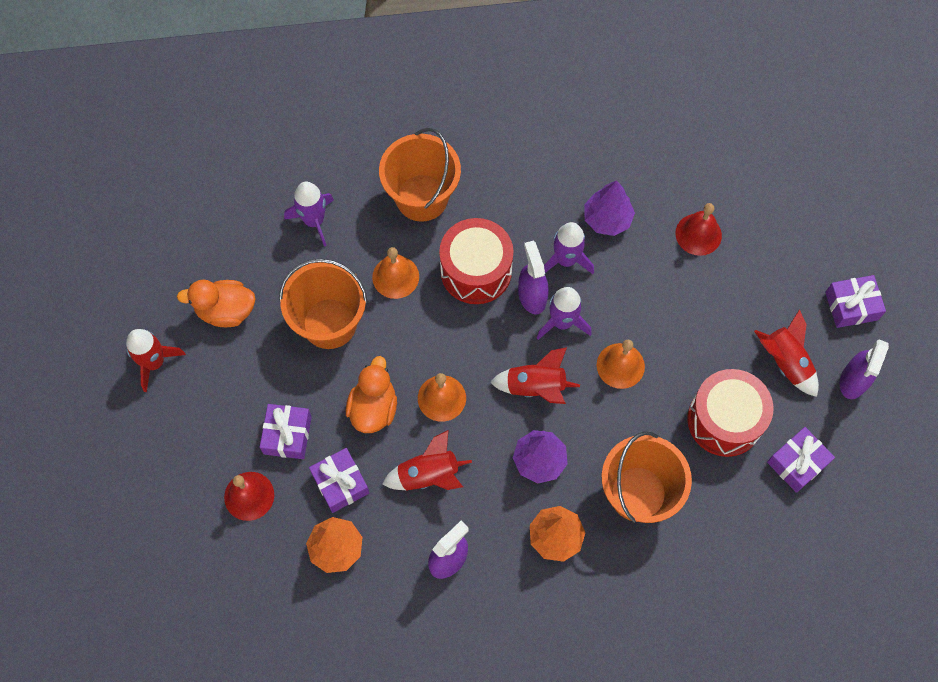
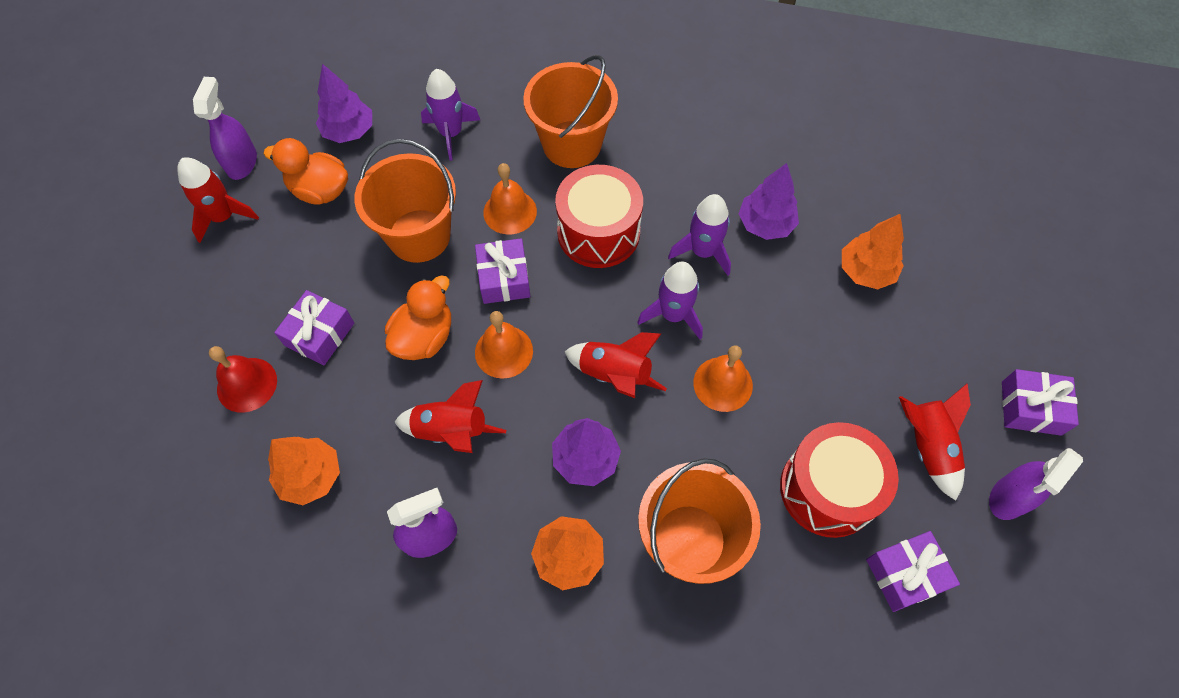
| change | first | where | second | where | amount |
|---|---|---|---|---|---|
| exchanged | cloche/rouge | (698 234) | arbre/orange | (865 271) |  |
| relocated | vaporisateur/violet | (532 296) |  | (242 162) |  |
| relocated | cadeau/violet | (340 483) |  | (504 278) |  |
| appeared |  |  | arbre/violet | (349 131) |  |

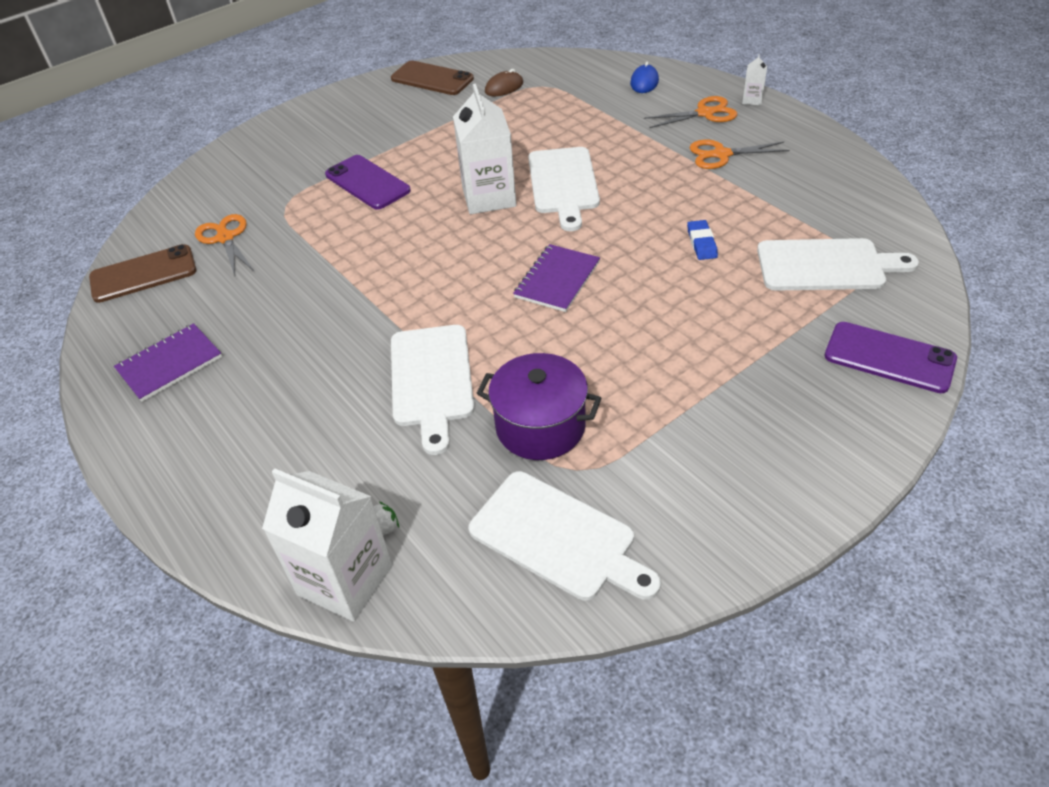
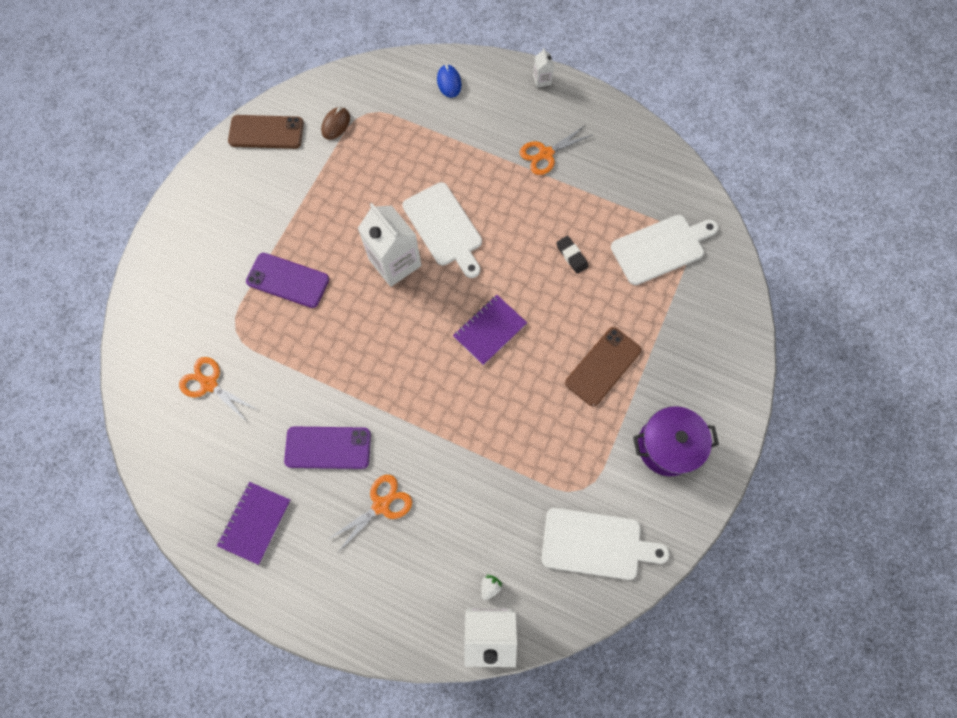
| change | first | where | second | where | amount |
|---|---|---|---|---|---|
| relocated | ciseaux/orange | (705 113) |  | (381 505) |  |
| colour | gomme/bleu | (701 243) | gomme/noir | (571 256) |  |
| relocated | téléphone/marron | (143 274) |  | (603 366) |  |
| spun | carnet/violet | (557 280) |  | (490 330) | 45 degrees clockwise |
| relocated | téléphone/violet | (889 358) |  | (328 448) |  |
| missing | planche à découper/blanc | (432 380) |  |  |  |
| relocated | marmite/violet | (540 426) |  | (667 446) |  |

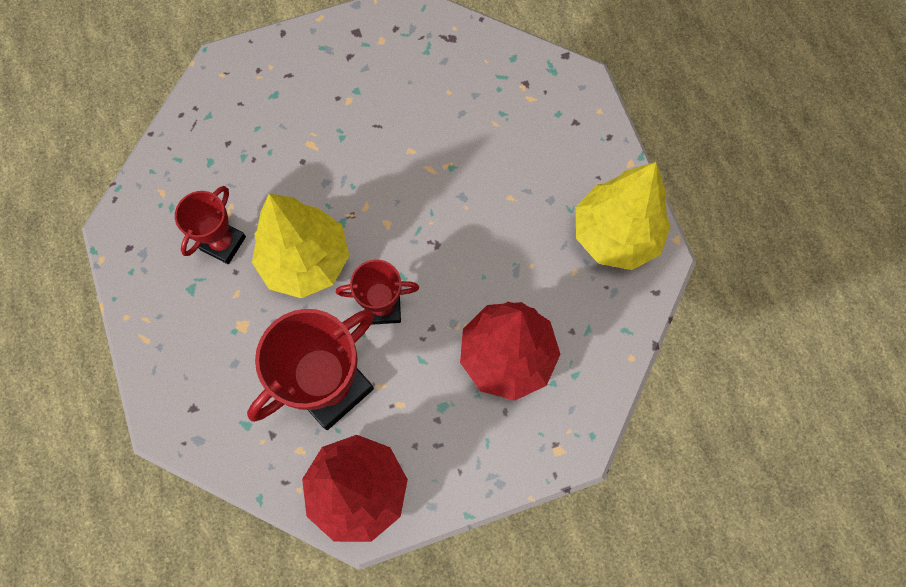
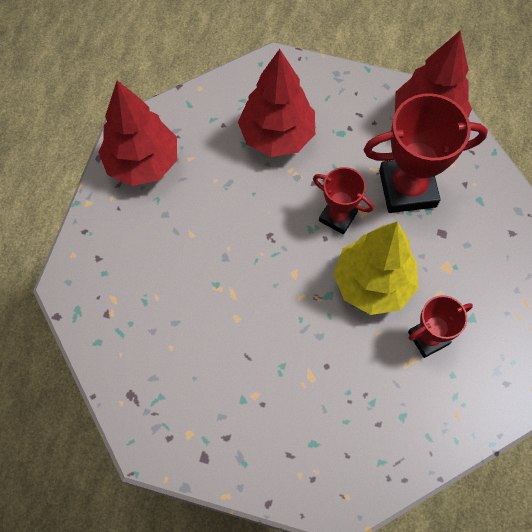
| change | first | where | second | where | amount |
|---|---|---|---|---|---|
| colour | arbre/jaune | (615 235) | arbre/rouge | (142 163) |  |

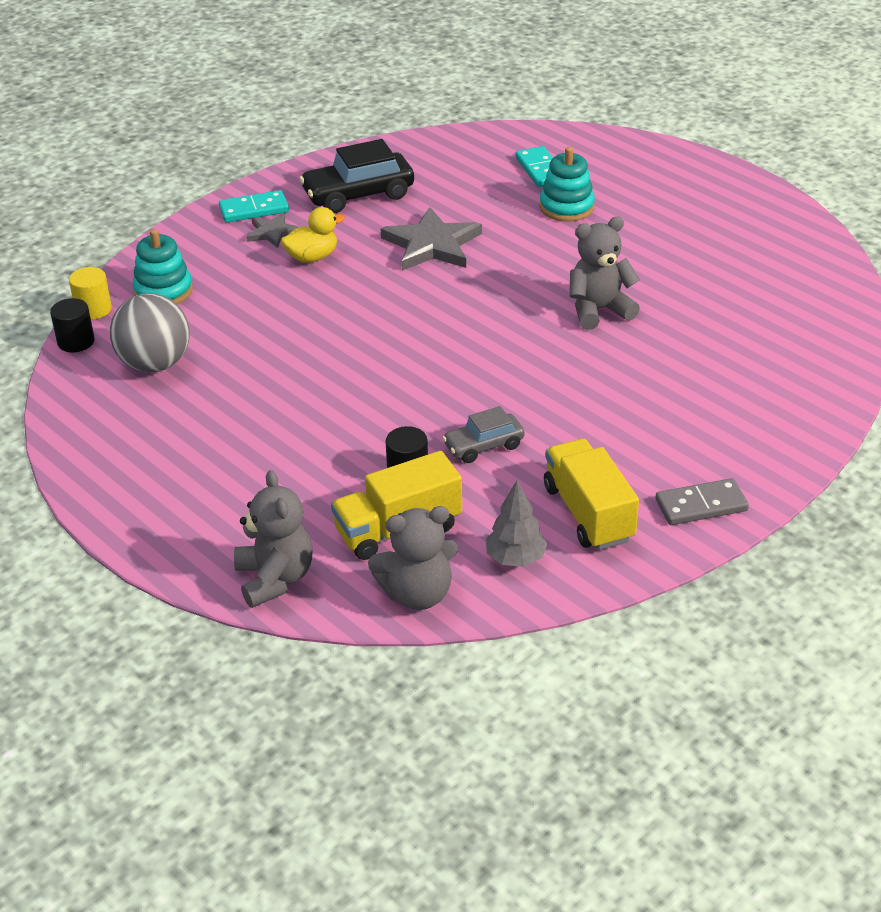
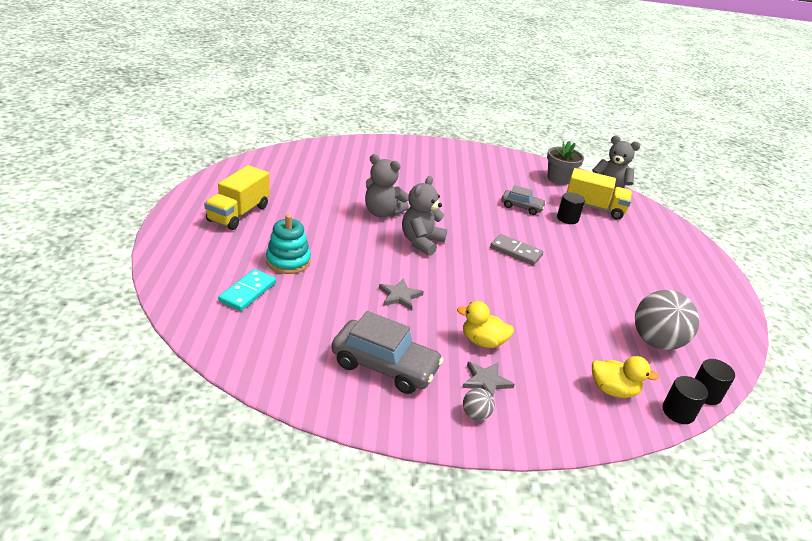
| change | first | where | second | where | amount |
|---|---|---|---|---|---|
| colour | voiture/noir | (358 195) | voiture/gris | (385 366) |  |
| exchanged | domino/turquoise | (254 209) | balle/gris | (475 414) |  |
| size | étoile/gris | (432 245) |  | (399 296) | x0.55 |
| exchanged | jouet à empiler/turquoise | (163 291) | canard/jaune | (613 390) |  |
| colour | cylindre/jaune | (93 309) | cylindre/noir | (678 412) |  |
| relocated | camion/jaune | (588 513) |  | (239 213) |  |
| relocated | ours en peluche/gris | (275 579) |  | (421 242) |  |
| relocated | domino/gris | (701 505) |  | (516 252) |  |
| exchanged | arbre/gris | (515 558) | pot de fleurs/gris | (559 179) |  |

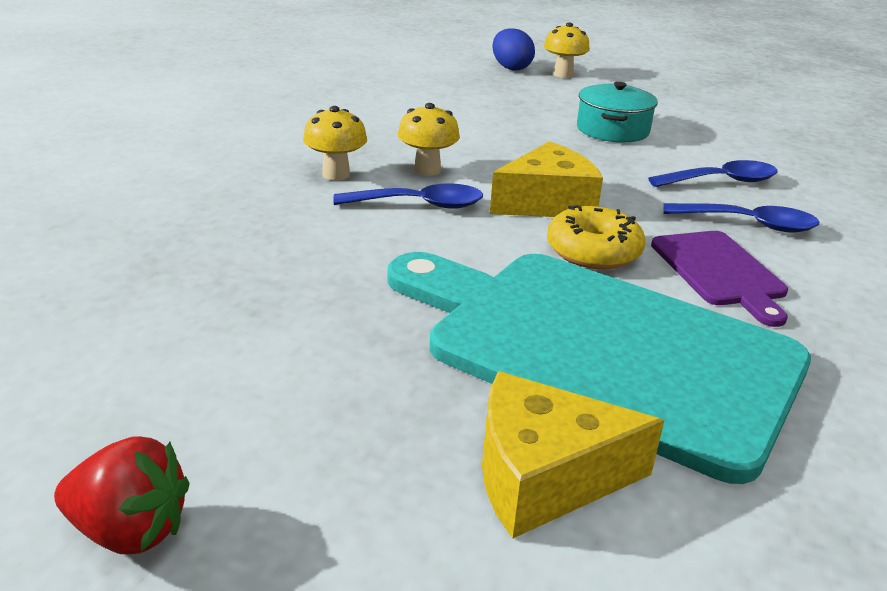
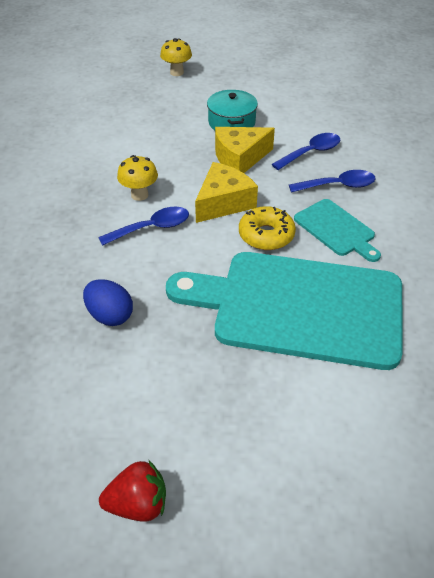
| change | first | where | second | where | amount |
|---|---|---|---|---|---|
| relocated | œuf/bleu | (511 68) |  | (110 315) |  |
| missing | champignon/jaune | (336 174) |  |  |  |
| colour | planche à découper/violet | (720 272) | planche à découper/turquoise | (336 229) |  |
| relocated | fromage/jaune | (544 476) |  | (239 158) |  |

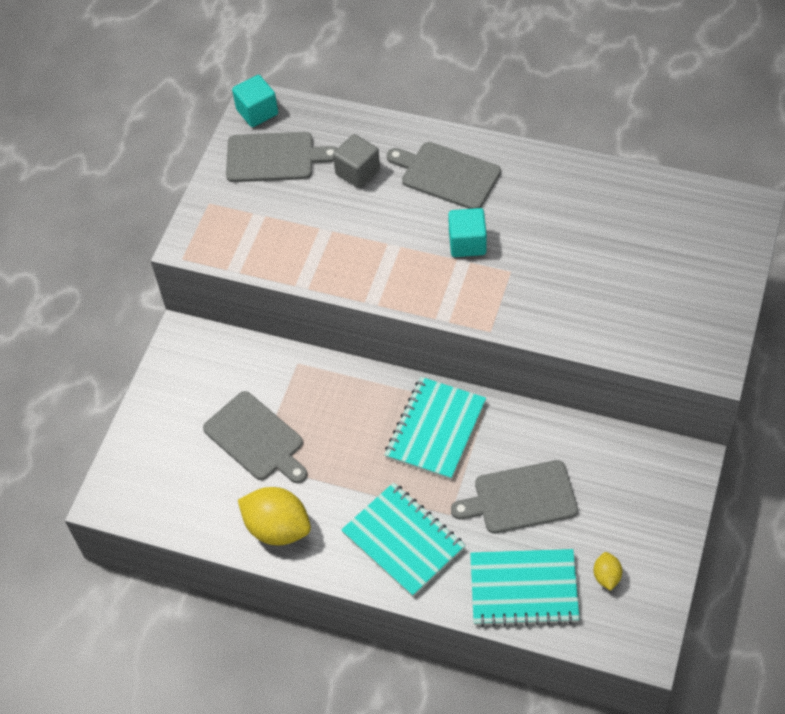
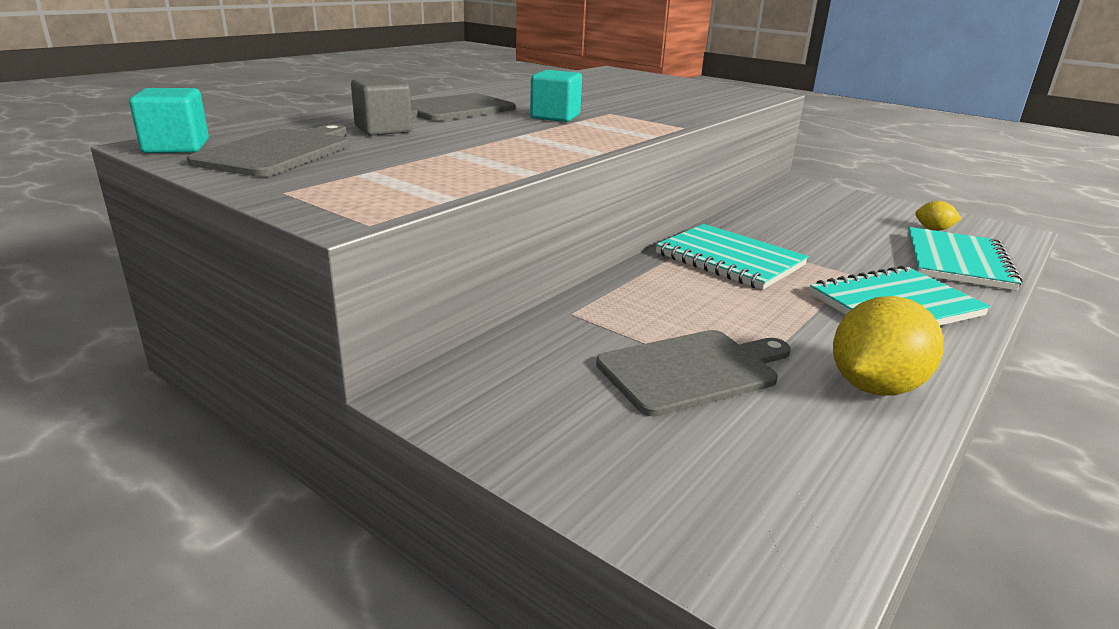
| change | first | where | second | where | amount |
|---|---|---|---|---|---|
| missing | planche à découper/gris | (520 498) |  |  |  |

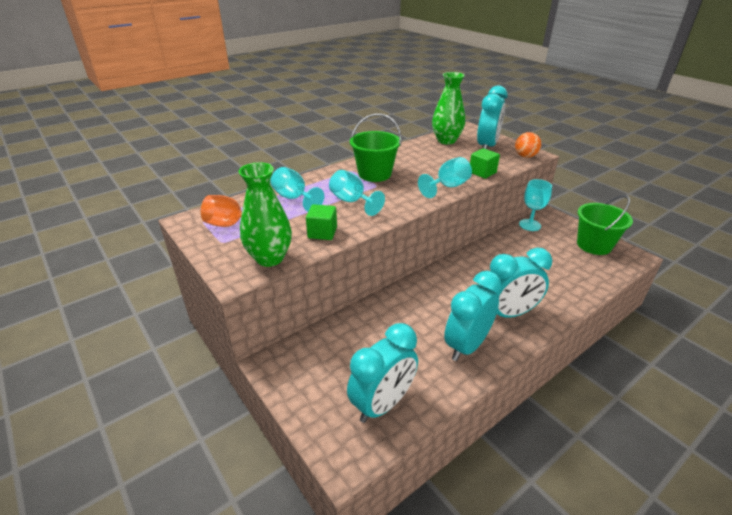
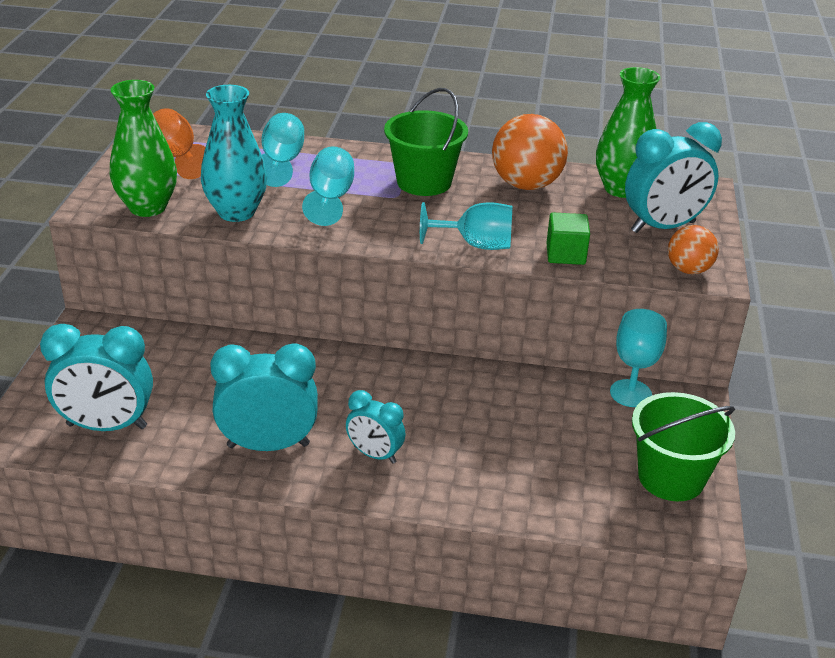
| change | first | where | second | where | amount |
|---|---|---|---|---|---|
| exchanged | cube/vert | (322 232) | vase/turquoise | (236 212) |  |
| size | réveil/turquoise | (508 313) |  | (374 455) | x0.59 |
| appeared |  |  | balle/orange | (526 185) |  |

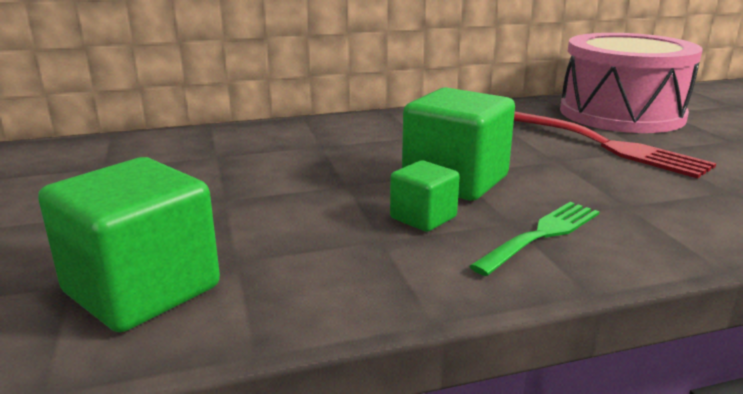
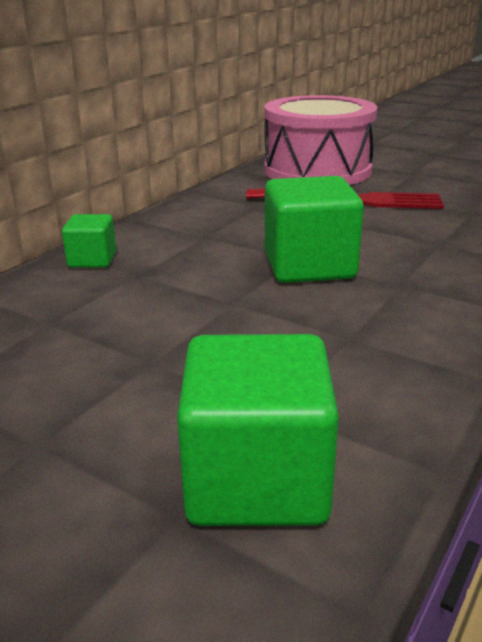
| change | first | where | second | where | amount |
|---|---|---|---|---|---|
| relocated | cube/vert | (423 218) |  | (92 260) |  |
| missing | fourchette/vert | (541 235) |  |  |  |

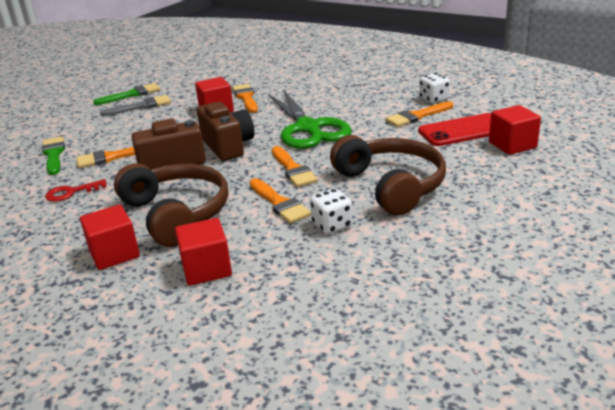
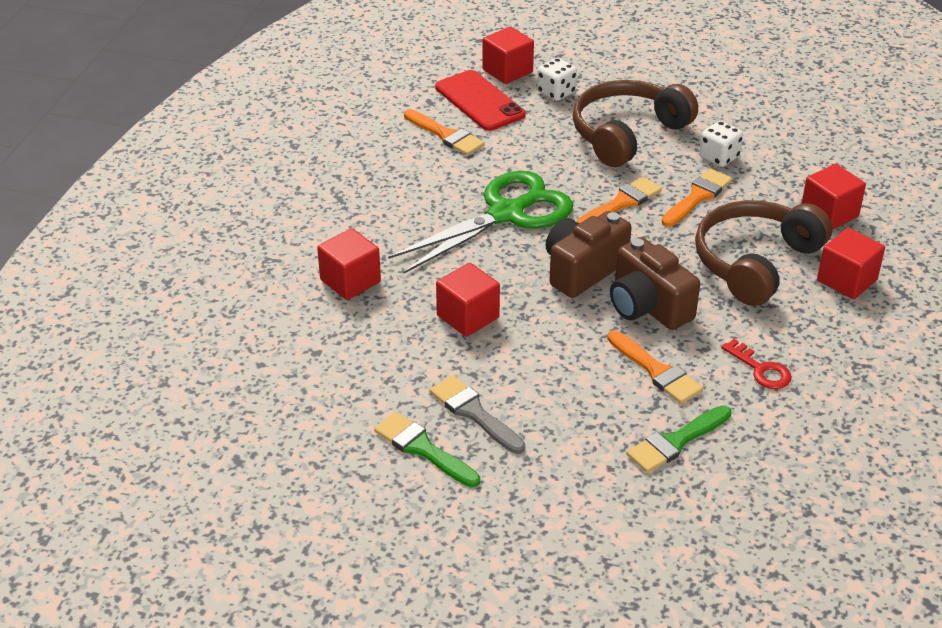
| change | first | where | second | where | amount |
|---|---|---|---|---|---|
| relocated | dé/blanc | (434 99) |  | (556 92) |  |
| missing | pinceau/orange | (246 98) |  |  |  |
| appeared |  |  | cube/rouge | (350 281) |  |

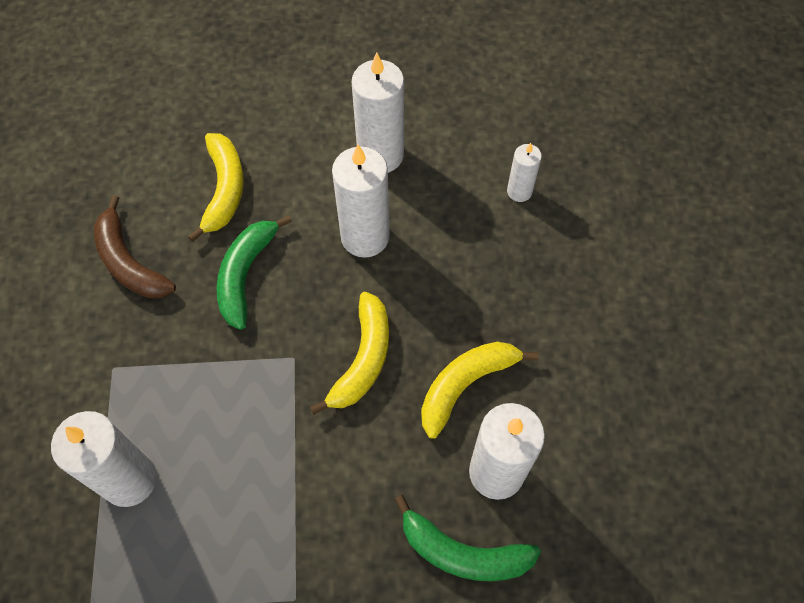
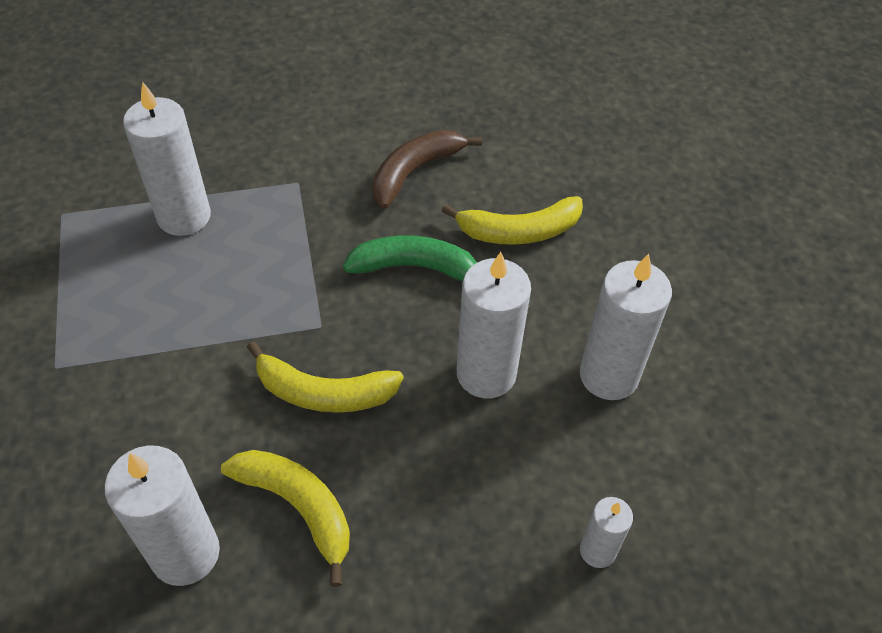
| change | first | where | second | where | amount |
|---|---|---|---|---|---|
| missing | banane/vert | (462 552) |  |  |  |

